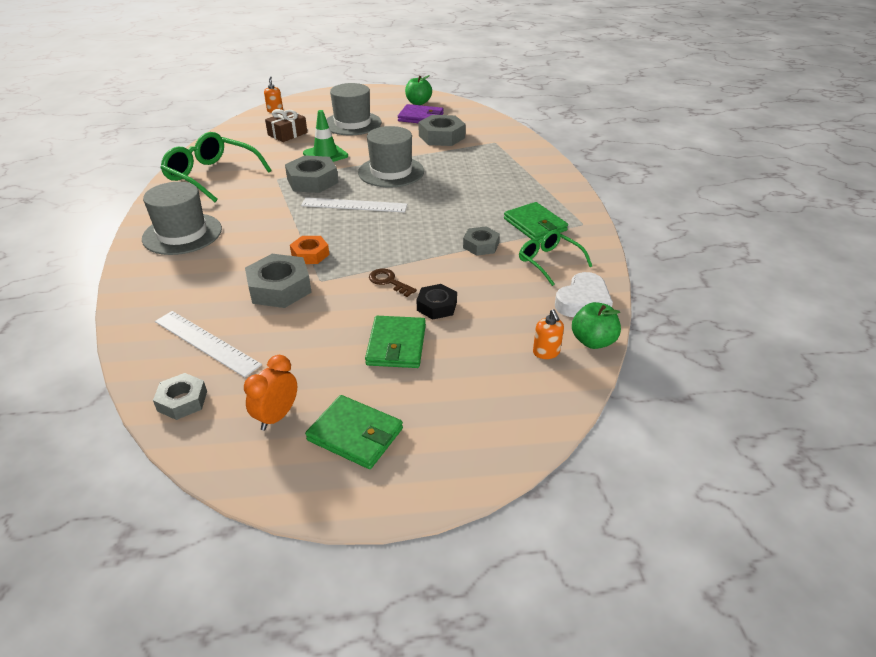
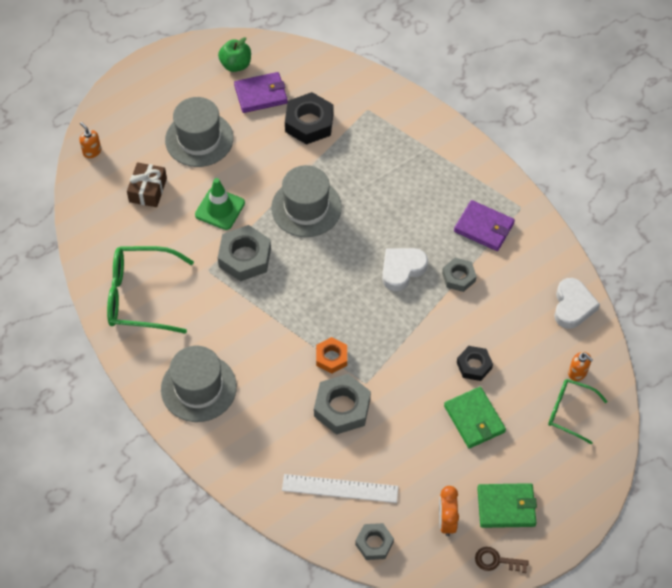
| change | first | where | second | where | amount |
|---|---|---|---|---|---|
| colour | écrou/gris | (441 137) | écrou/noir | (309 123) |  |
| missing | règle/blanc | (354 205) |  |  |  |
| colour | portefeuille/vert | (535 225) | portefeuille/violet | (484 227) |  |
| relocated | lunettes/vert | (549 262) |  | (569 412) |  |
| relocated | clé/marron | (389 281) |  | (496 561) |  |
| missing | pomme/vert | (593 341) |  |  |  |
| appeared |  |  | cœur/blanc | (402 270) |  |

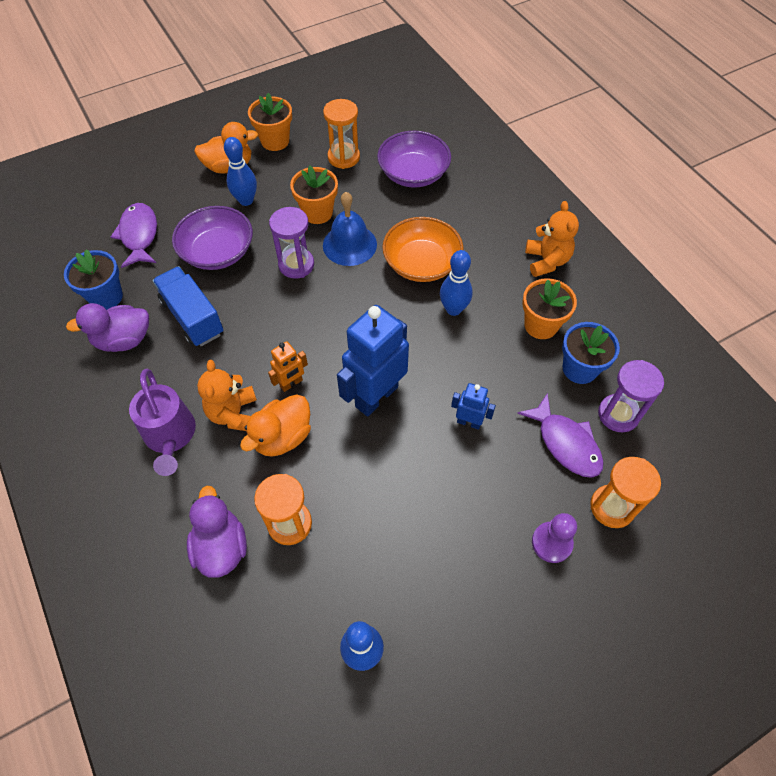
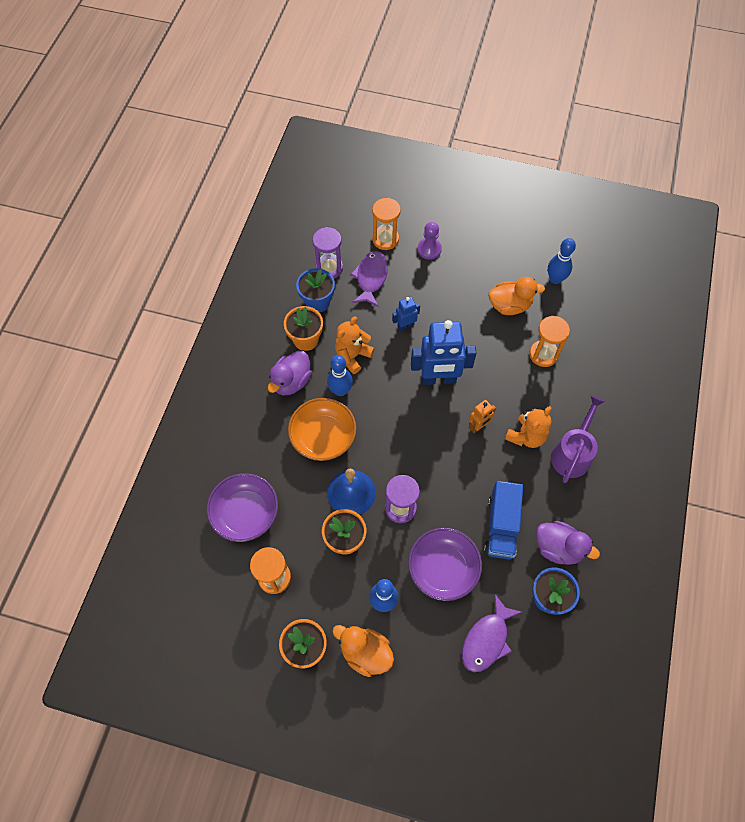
| change | first | where | second | where | amount |
|---|---|---|---|---|---|
| relocated | ours en peluche/orange | (546 261) |  | (353 356) |  |
| spun | robot/orange | (291 383) |  | (478 426) | 135 degrees clockwise |
| spun | robot/bleu | (469 422) |  | (405 326) | 90 degrees clockwise |
| relocated | canard/orange | (282 437) |  | (509 306) |  |
| relocated | canard/violet | (221 546) |  | (291 381) |  |

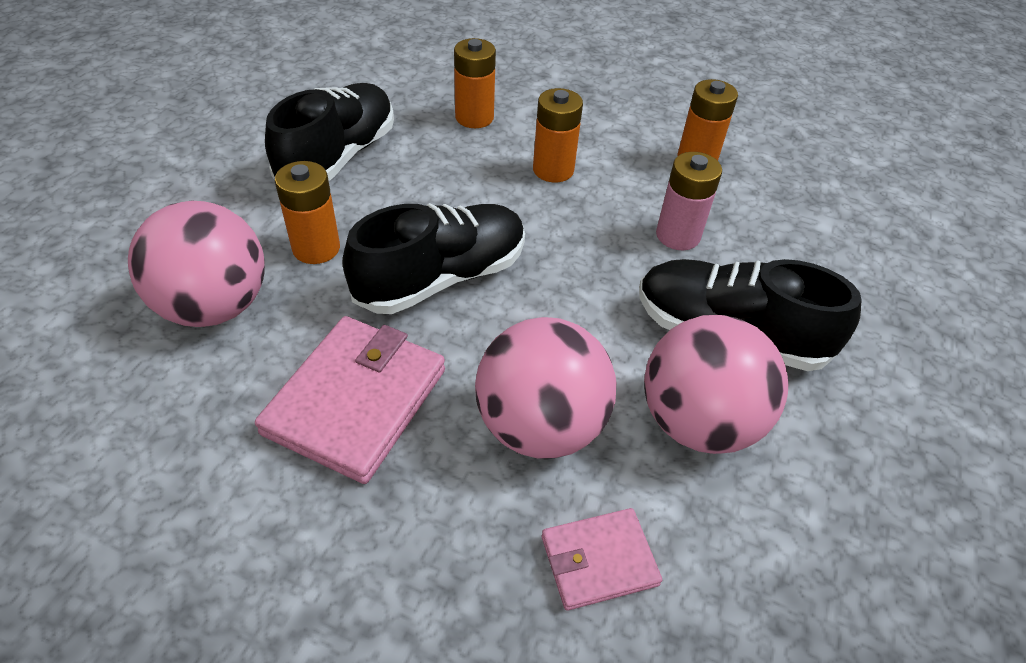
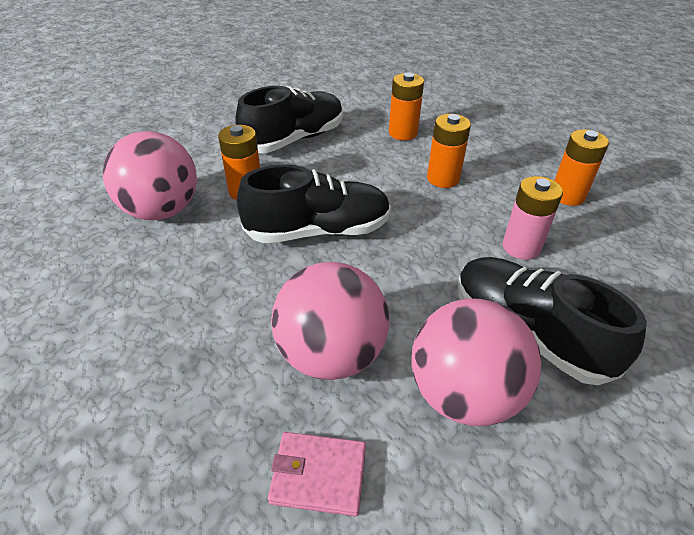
| change | first | where | second | where | amount |
|---|---|---|---|---|---|
| missing | portefeuille/rose | (356 401) |  |  |  |

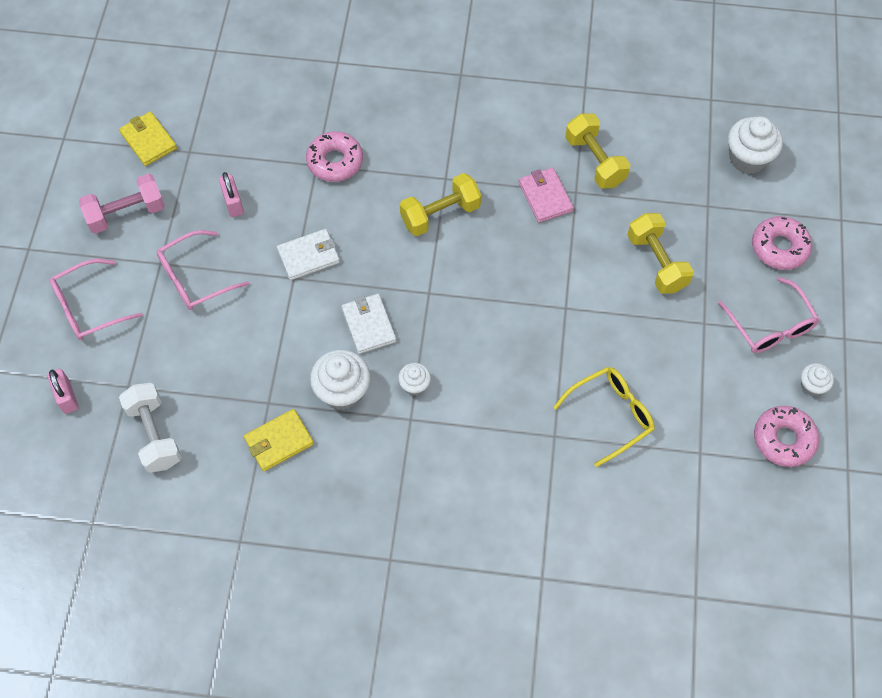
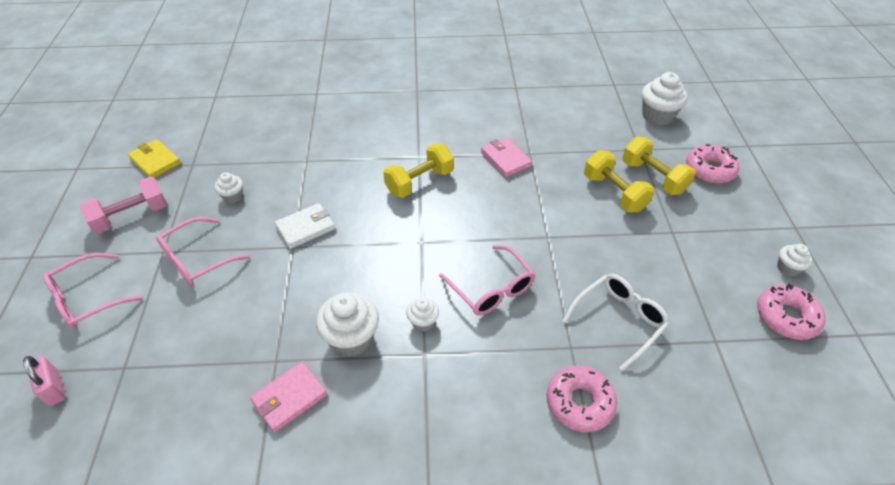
| change | first | where | second | where | amount |
|---|---|---|---|---|---|
| relocated | haltère/jaune | (595 161) |  | (653 177) |  |
| relocated | beignet/rose | (335 161) |  | (579 402) |  |
| exchanged | cadenas/rose | (233 203) | muffin/blanc | (233 196) |  |
| relocated | lunettes/rose | (770 326) |  | (491 289) |  |
| missing | portefeuille/blanc | (368 325) |  |  |  |
| colour | lunettes/jaune | (611 415) | lunettes/blanc | (619 320) |  |
| missing | haltère/blanc | (154 434) |  |  |  |
| colour | portefeuille/jaune | (279 441) | portefeuille/rose | (289 398) |  |

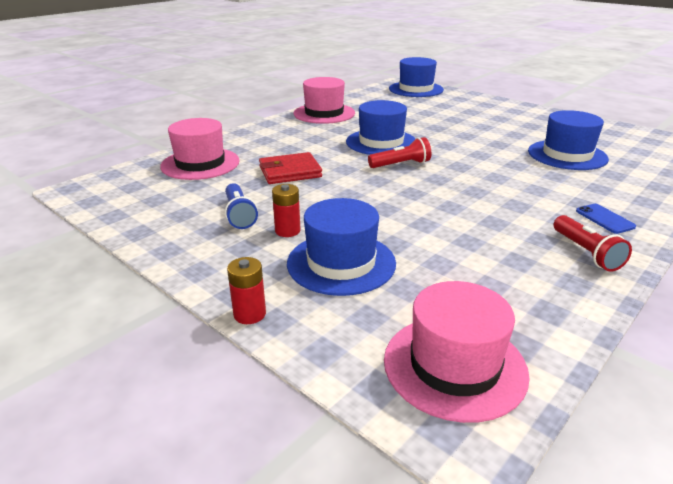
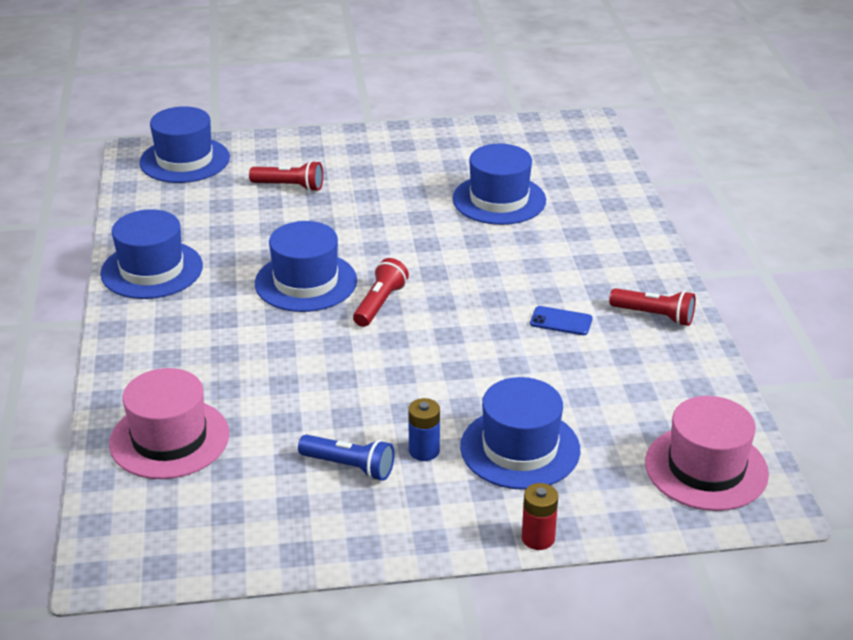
| change | first | where | second | where | amount |
|---|---|---|---|---|---|
| colour | chapeau/rose | (324 113) | chapeau/bleu | (152 270) |  |
| missing | portefeuille/rouge | (290 172) |  |  |  |
| colour | pile/rouge | (287 231) | pile/bleu | (424 451) |  |
| relocated | téléphone/bleu | (604 219) |  | (561 321) |  |
| appeared |  |  | lampe de poche/rouge | (290 186) |  |

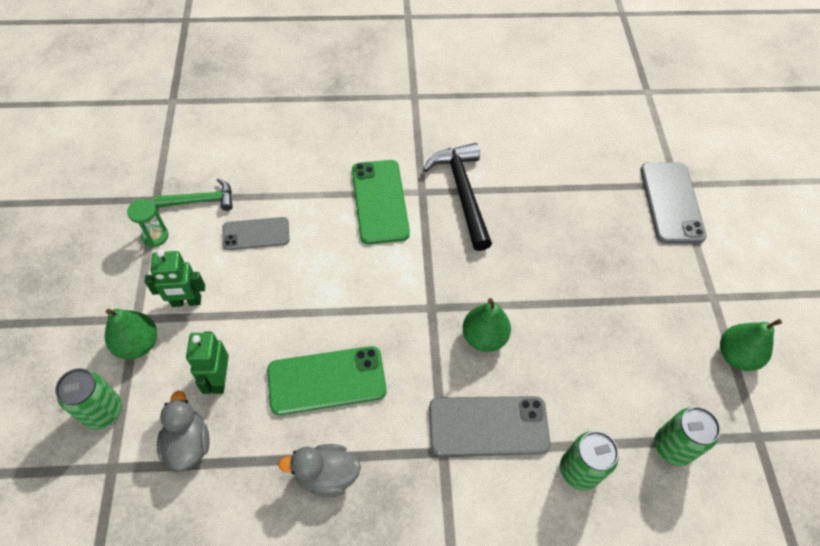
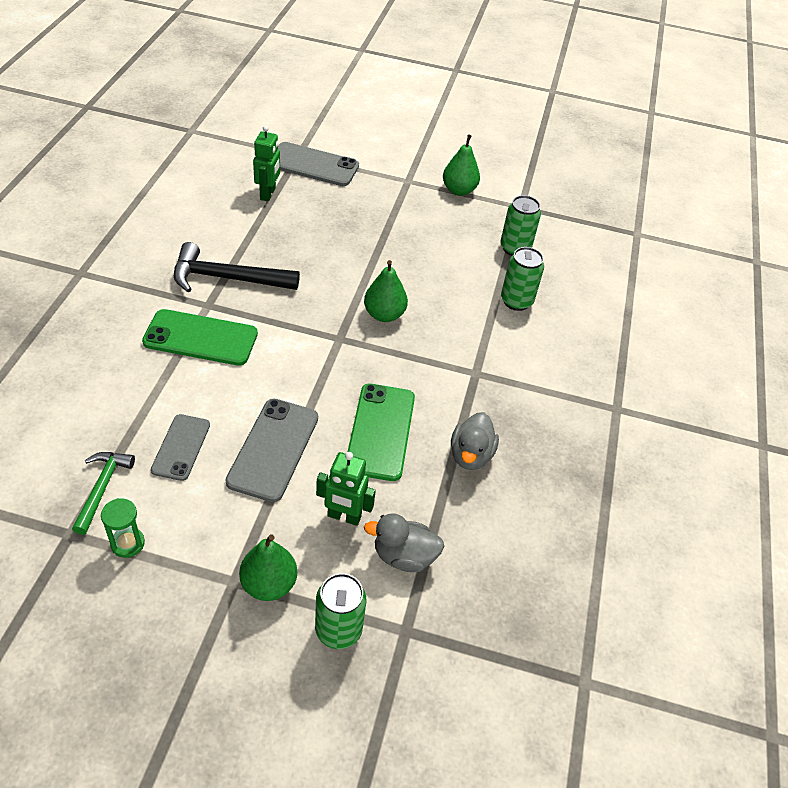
| change | first | where | second | where | amount |
|---|---|---|---|---|---|
| relocated | robot/vert | (186 301) |  | (268 194) |  |
| relocated | téléphone/gris | (488 426) |  | (273 449) |  |

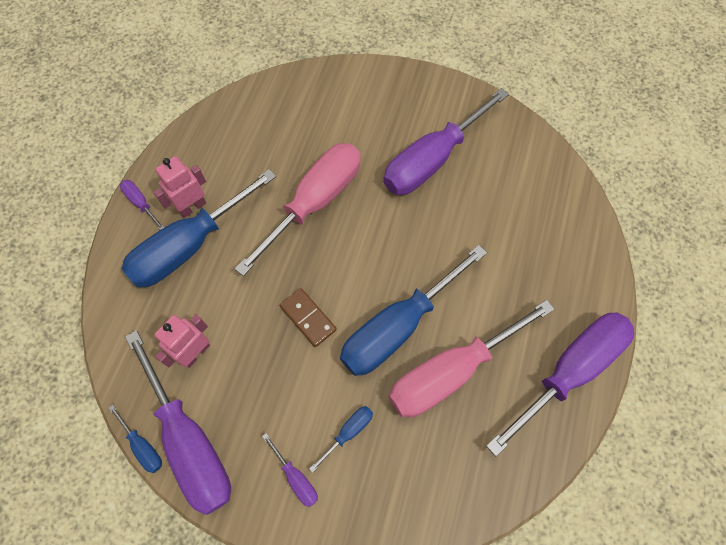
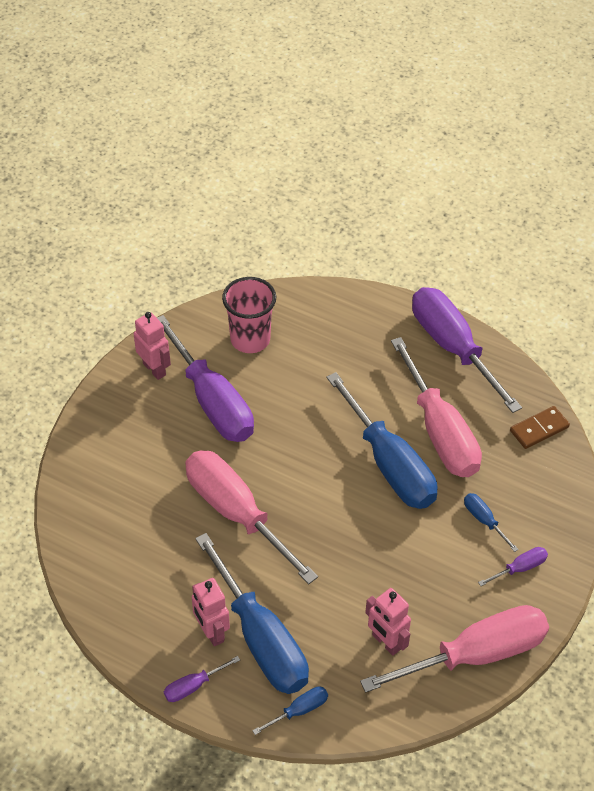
| change | first | where | second | where | amount |
|---|---|---|---|---|---|
| relocated | domino/marron | (308 318) |  | (539 429) |  |
| colour | tournevis/violet | (189 441) | tournevis/rose | (475 654) |  |
| relocated | tournevis/bleu | (142 446) |  | (299 710) |  |
| appeared |  |  | gobelet/rose | (250 339) |  |
| appeared |  |  | robot/rose | (154 369) |  |

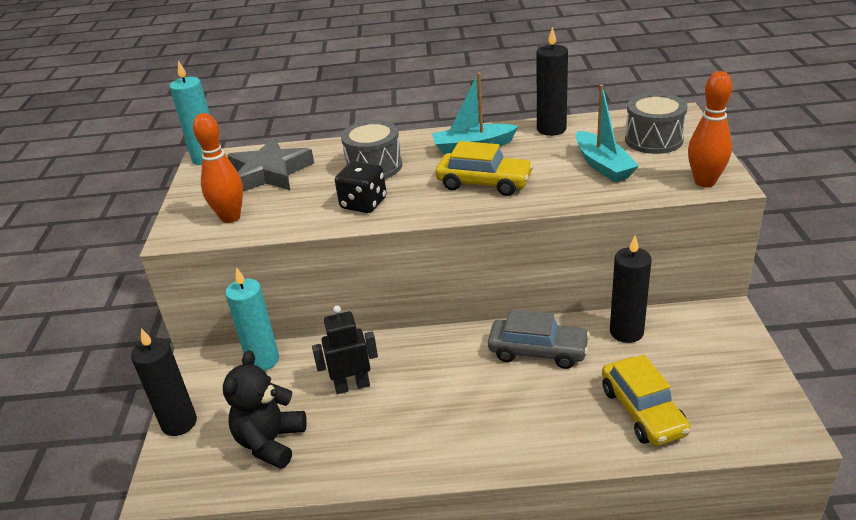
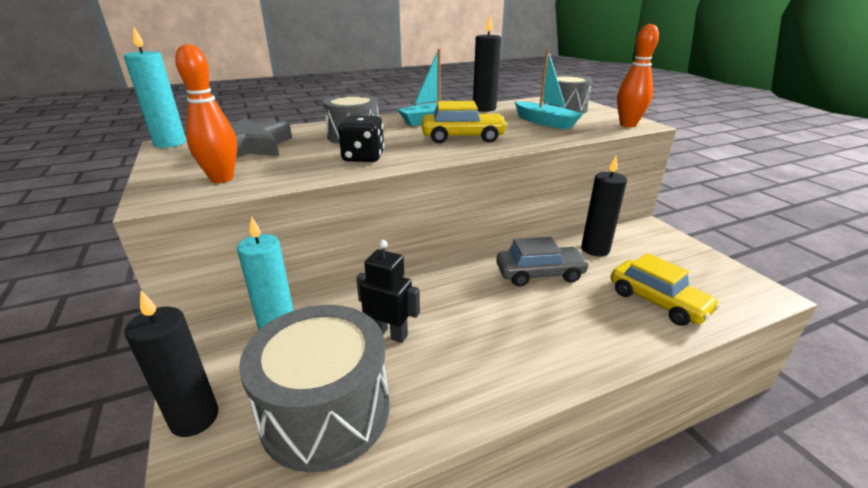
| change | first | where | second | where | amount |
|---|---|---|---|---|---|
| spun | robot/noir | (352 386) |  | (389 334) | 60 degrees clockwise |
| exchanged | ours en peluche/noir | (270 442) | tambour/gris | (326 411) |  |

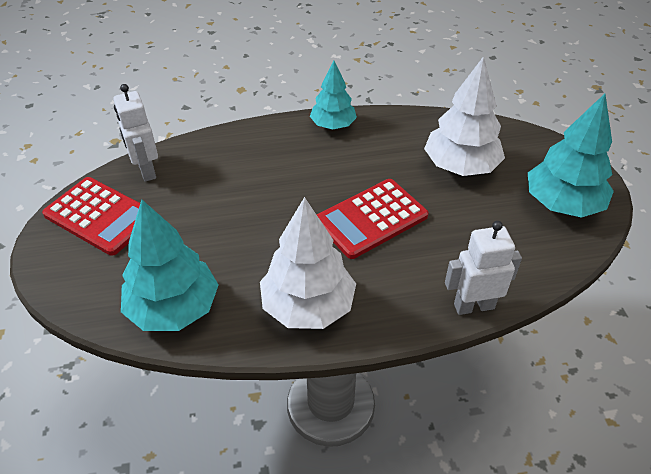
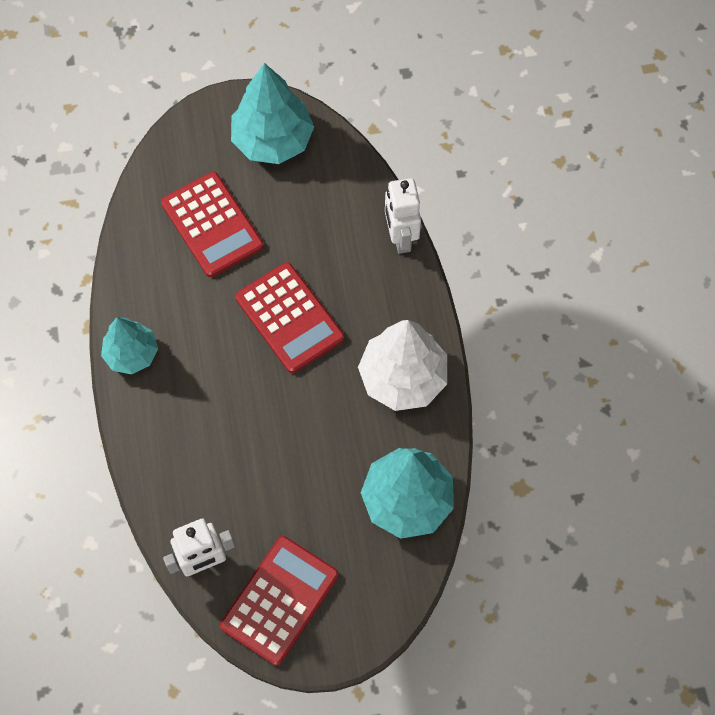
| change | first | where | second | where | amount |
|---|---|---|---|---|---|
| exchanged | arbre/blanc | (460 166) | calculatrice/rouge | (212 225) |  |

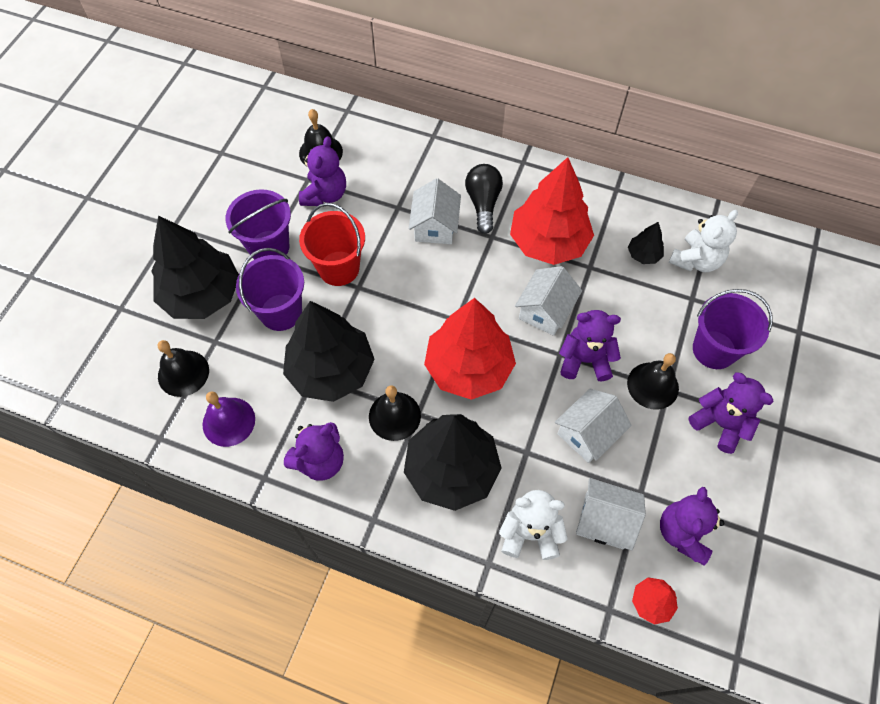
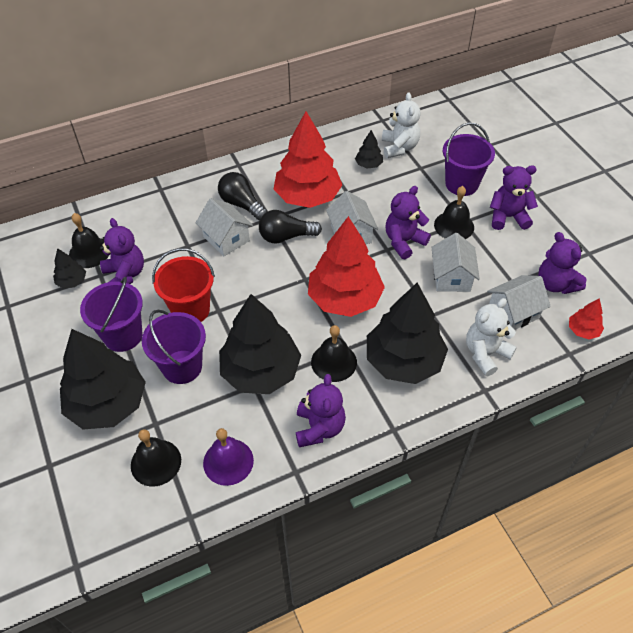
| change | first | where | second | where | amount |
|---|---|---|---|---|---|
| appeared |  |  | ampoule/noir | (286 236) |  |
| appeared |  |  | arbre/noir | (72 281) |  |

